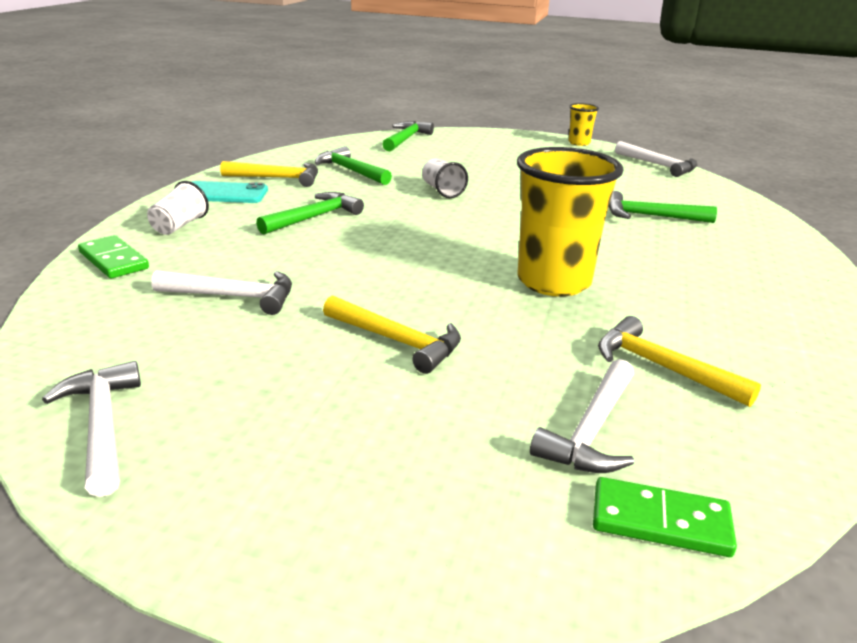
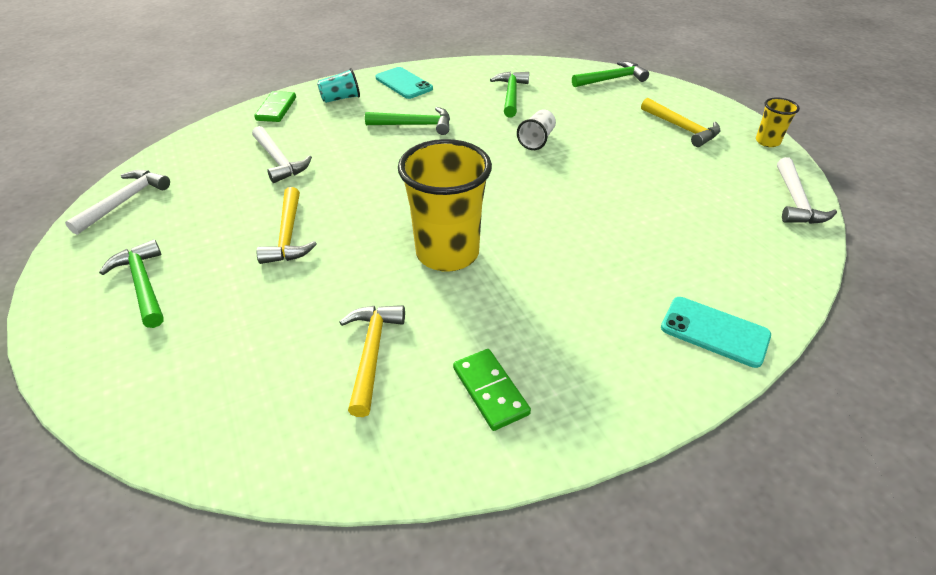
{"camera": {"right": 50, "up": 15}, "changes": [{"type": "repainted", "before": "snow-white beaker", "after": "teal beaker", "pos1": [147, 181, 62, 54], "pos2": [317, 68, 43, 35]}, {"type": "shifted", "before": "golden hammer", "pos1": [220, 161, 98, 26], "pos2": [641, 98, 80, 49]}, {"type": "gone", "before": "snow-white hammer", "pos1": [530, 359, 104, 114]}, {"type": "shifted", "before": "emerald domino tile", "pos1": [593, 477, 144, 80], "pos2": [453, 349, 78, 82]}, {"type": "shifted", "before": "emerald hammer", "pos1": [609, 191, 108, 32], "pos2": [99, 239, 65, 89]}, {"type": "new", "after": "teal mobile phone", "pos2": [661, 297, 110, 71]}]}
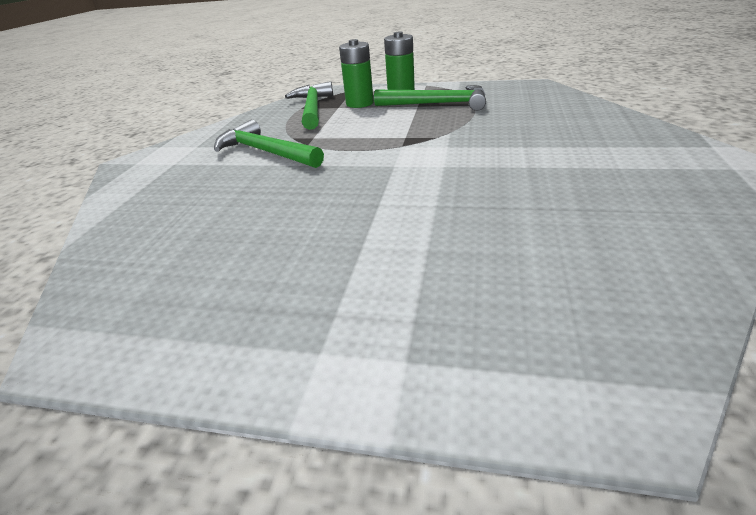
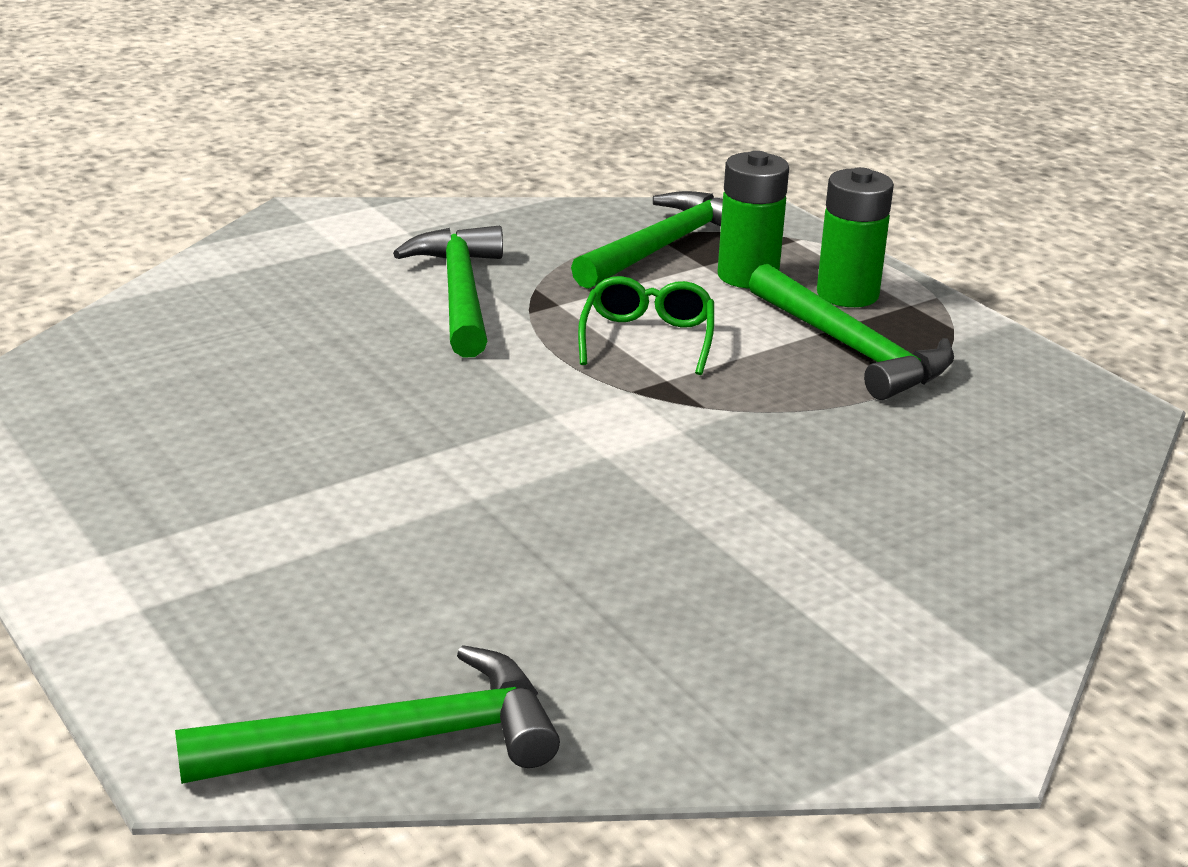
{"camera": {"right": 40, "up": -5}, "changes": [{"type": "new", "after": "emerald hammer", "pos2": [175, 645, 385, 139]}, {"type": "new", "after": "emerald glasses", "pos2": [578, 276, 136, 99]}]}
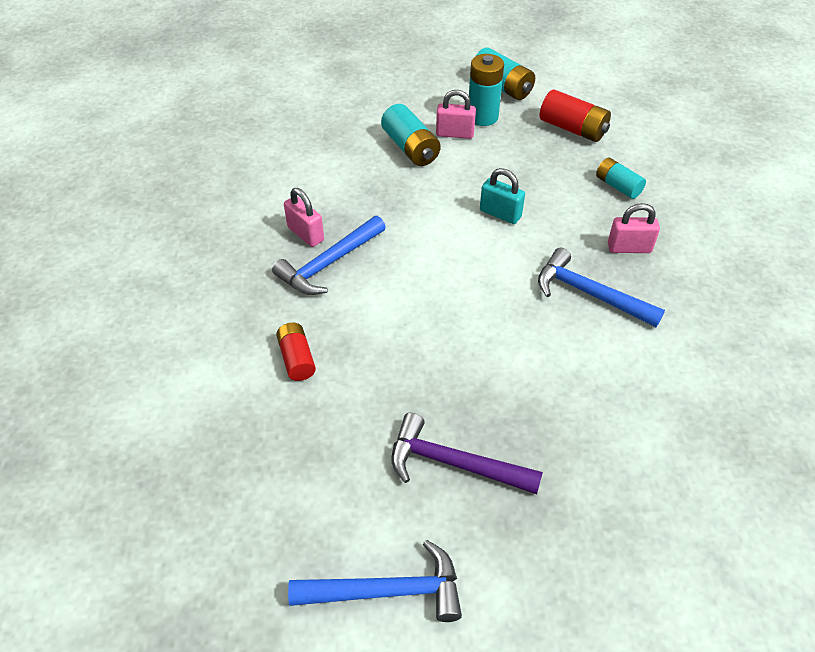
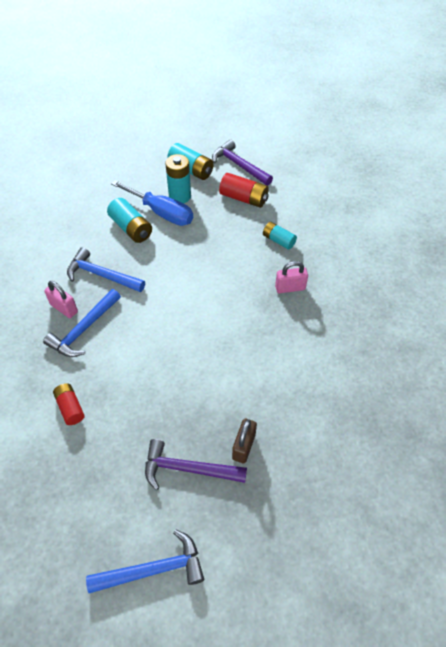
{"camera": {"right": -10, "up": 5}, "changes": [{"type": "swapped", "before": "pink padlock", "after": "royal blue screwdriver", "pos1": [436, 90, 40, 49], "pos2": [111, 180, 82, 46]}, {"type": "gone", "before": "teal padlock", "pos1": [480, 168, 45, 56]}, {"type": "shifted", "before": "royal blue hammer", "pos1": [538, 248, 127, 79], "pos2": [67, 247, 78, 45]}, {"type": "new", "after": "purple hammer", "pos2": [212, 139, 61, 47]}, {"type": "new", "after": "dark brown padlock", "pos2": [232, 419, 25, 44]}]}
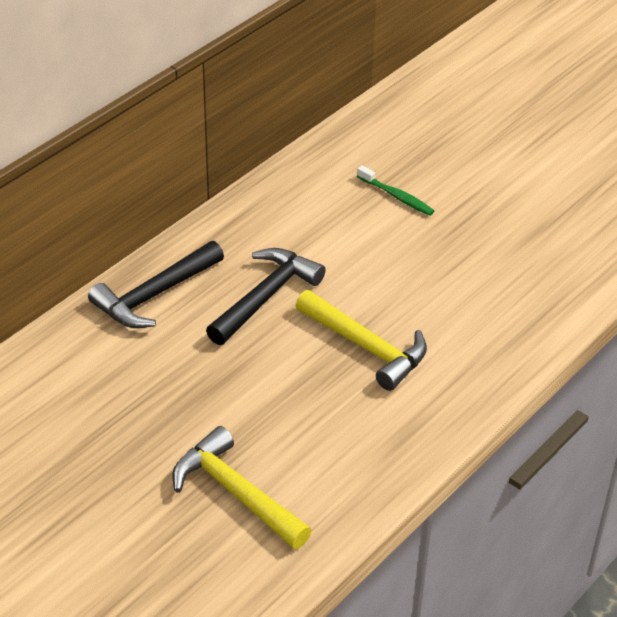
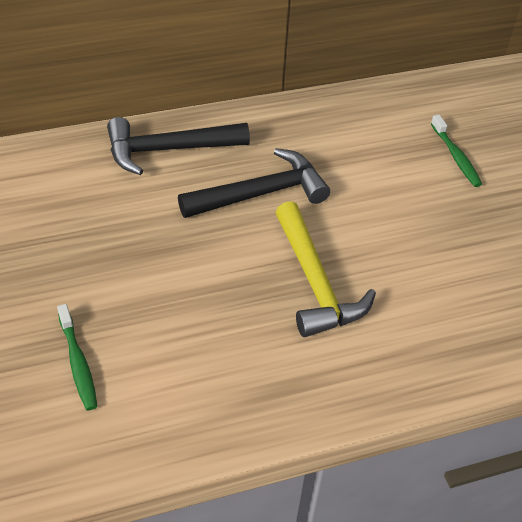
{"camera": {"right": 30, "up": 5}, "changes": [{"type": "swapped", "before": "golden hammer", "after": "emerald tooth brush", "pos1": [172, 426, 140, 123], "pos2": [57, 304, 40, 107]}]}
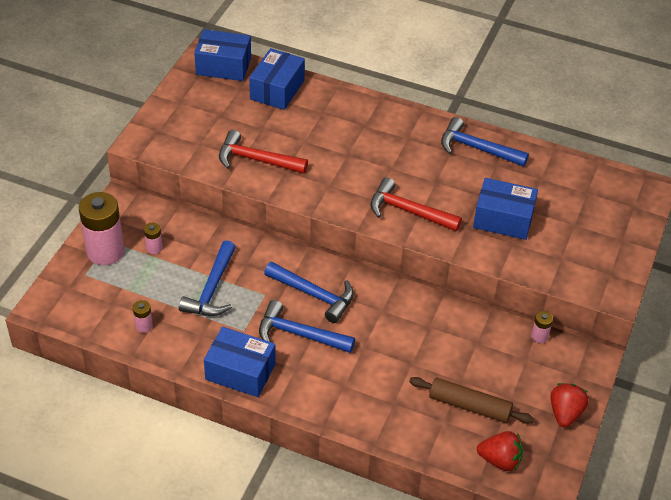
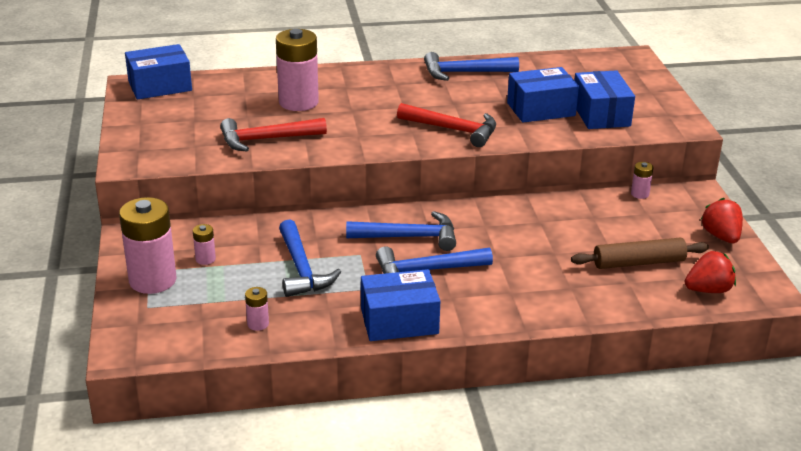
{"camera": {"right": -30, "up": -15}, "changes": [{"type": "shifted", "before": "royal blue parcel", "pos1": [249, 48, 56, 62], "pos2": [574, 70, 61, 59]}, {"type": "rotated", "before": "red hammer", "pos1": [370, 177, 92, 54], "pos2": [397, 103, 99, 44], "turn": -150}, {"type": "new", "after": "pink battery", "pos2": [276, 29, 43, 82]}]}
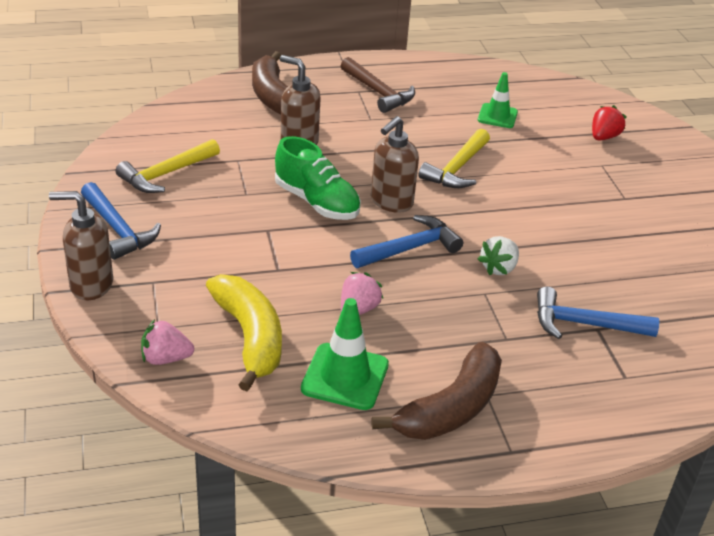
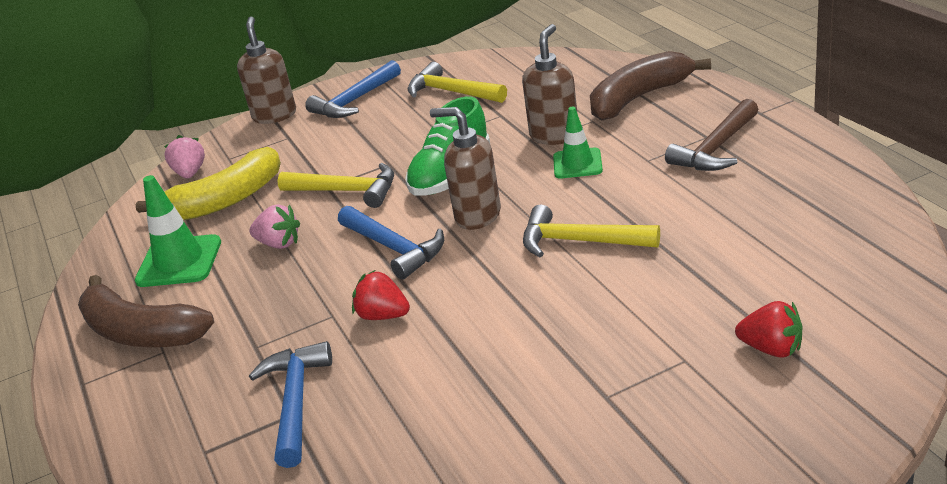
{"camera": {"right": 85, "up": -5}, "changes": [{"type": "shifted", "before": "emerald traffic cone", "pos1": [478, 72, 40, 56], "pos2": [553, 107, 50, 72]}, {"type": "repainted", "before": "snow-white berry", "after": "red berry", "pos1": [478, 236, 41, 40], "pos2": [352, 270, 58, 50]}, {"type": "new", "after": "golden hammer", "pos2": [277, 163, 117, 45]}]}
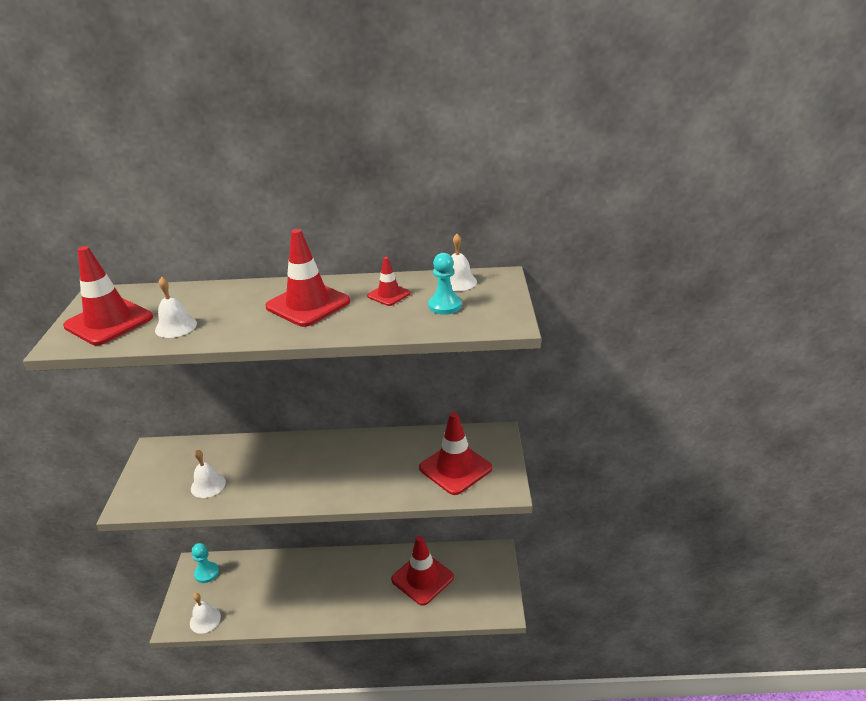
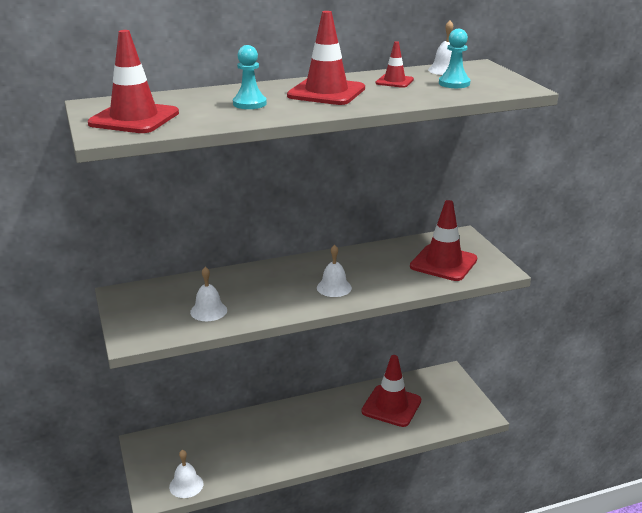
{"camera": {"right": -20, "up": -5}, "changes": [{"type": "shifted", "before": "snow-white school bell", "pos1": [155, 277, 42, 61], "pos2": [317, 245, 35, 52]}, {"type": "shifted", "before": "teal game pawn", "pos1": [192, 543, 27, 40], "pos2": [233, 45, 34, 64]}]}
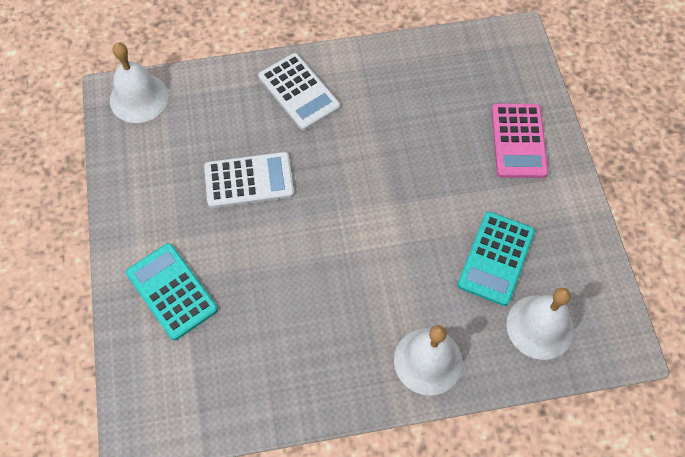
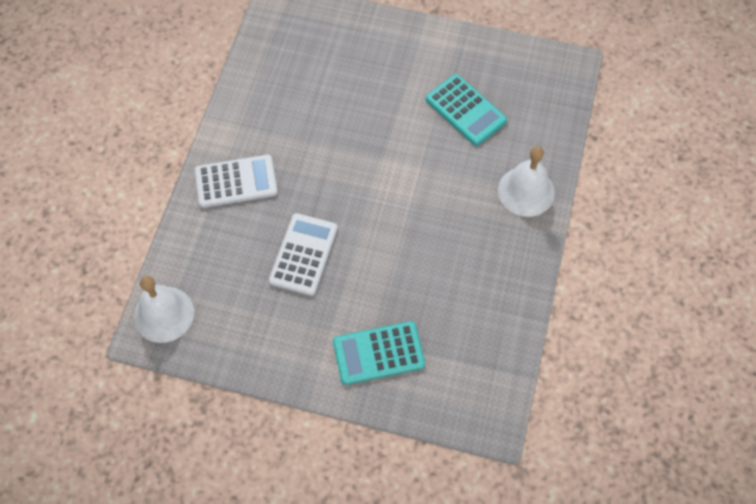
{"camera": {"right": -65, "up": 0}, "changes": [{"type": "gone", "before": "pink calculator", "pos1": [491, 104, 57, 74]}, {"type": "gone", "before": "snow-white school bell", "pos1": [506, 288, 68, 72]}]}
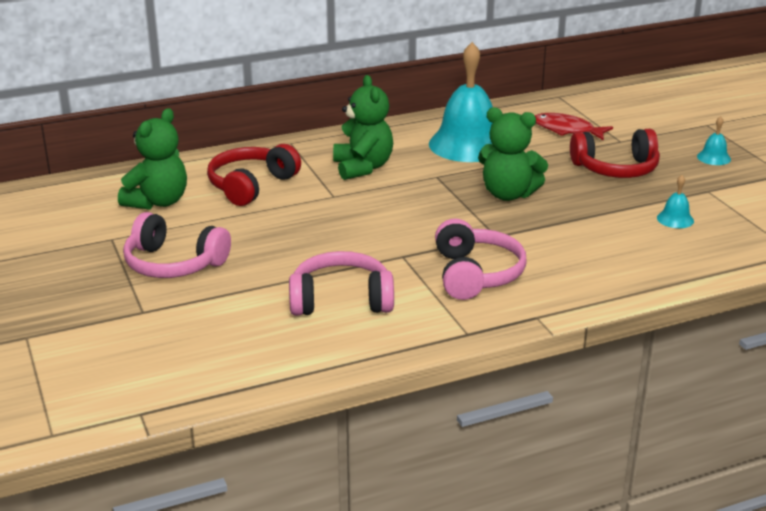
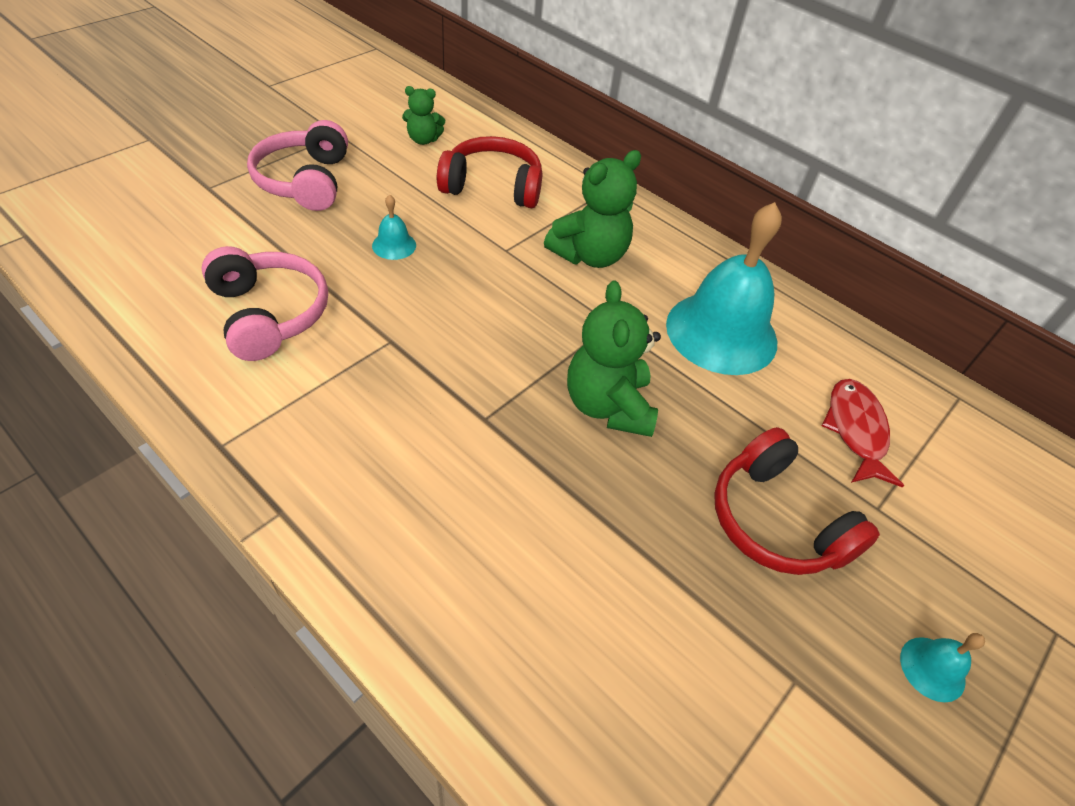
{"camera": {"right": 60, "up": 20}, "changes": [{"type": "scaled", "before": "emerald teddy", "pos1": [118, 108, 69, 102], "pos2": [402, 86, 43, 59], "scale": 0.56}, {"type": "gone", "before": "pink headset", "pos1": [435, 218, 92, 82]}, {"type": "shifted", "before": "teal school bell", "pos1": [657, 175, 37, 53], "pos2": [372, 194, 44, 66]}]}
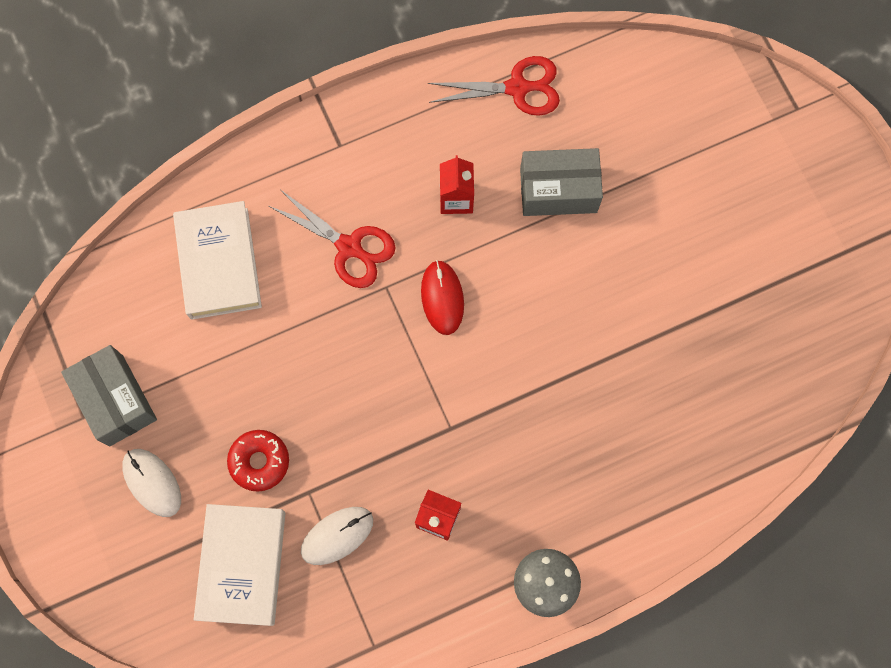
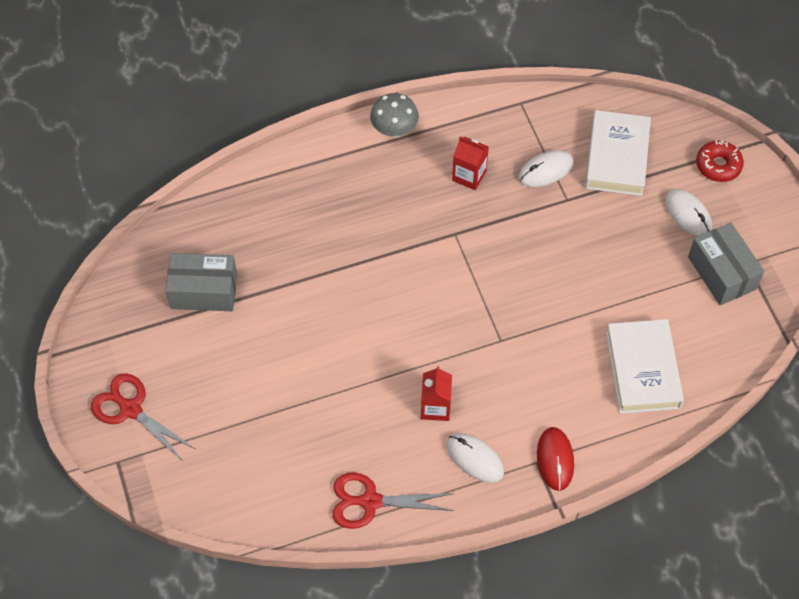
{"camera": {"right": -175, "up": -15}, "changes": [{"type": "shifted", "before": "red donut", "pos1": [227, 430, 62, 62], "pos2": [696, 140, 48, 42]}, {"type": "shifted", "before": "red scissors", "pos1": [269, 190, 127, 98], "pos2": [91, 373, 104, 89]}, {"type": "shifted", "before": "red mouse", "pos1": [421, 260, 43, 75], "pos2": [537, 427, 37, 64]}, {"type": "shifted", "before": "ash-grey parcel", "pos1": [520, 148, 83, 68], "pos2": [165, 253, 72, 58]}, {"type": "new", "after": "snow-white mouse", "pos2": [447, 433, 57, 50]}]}
